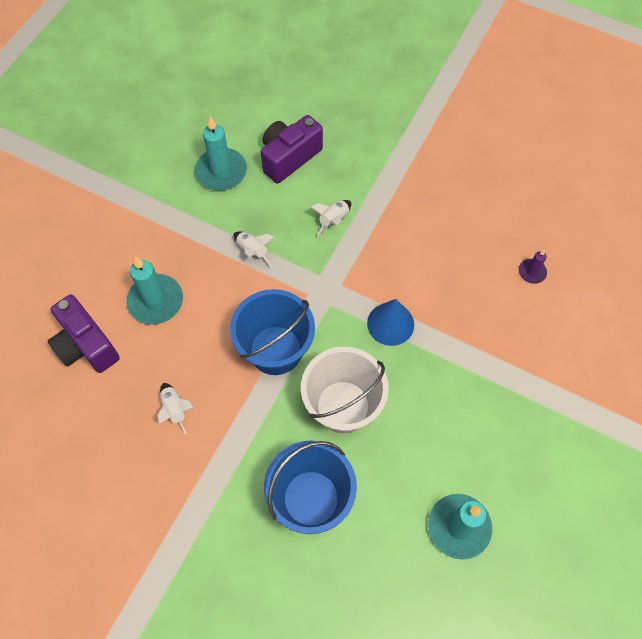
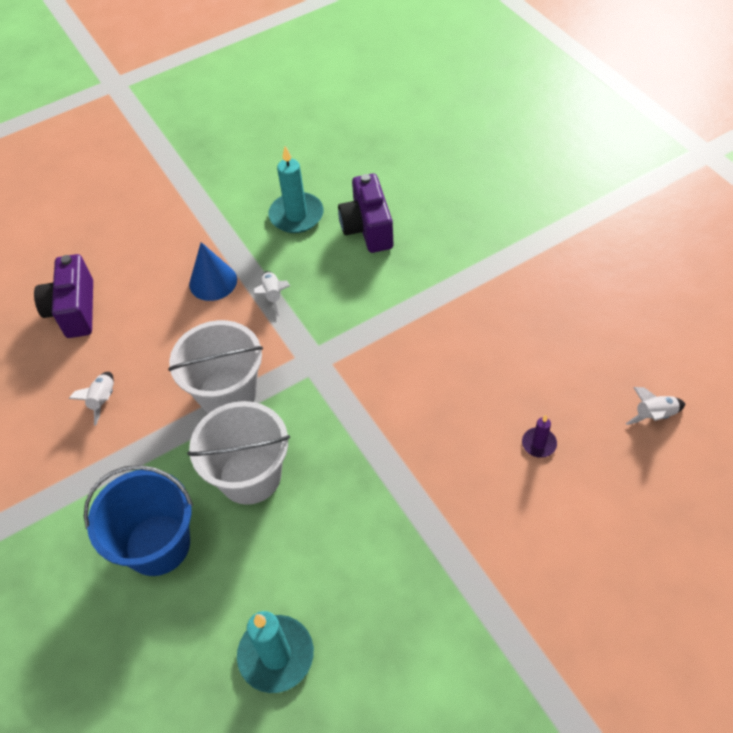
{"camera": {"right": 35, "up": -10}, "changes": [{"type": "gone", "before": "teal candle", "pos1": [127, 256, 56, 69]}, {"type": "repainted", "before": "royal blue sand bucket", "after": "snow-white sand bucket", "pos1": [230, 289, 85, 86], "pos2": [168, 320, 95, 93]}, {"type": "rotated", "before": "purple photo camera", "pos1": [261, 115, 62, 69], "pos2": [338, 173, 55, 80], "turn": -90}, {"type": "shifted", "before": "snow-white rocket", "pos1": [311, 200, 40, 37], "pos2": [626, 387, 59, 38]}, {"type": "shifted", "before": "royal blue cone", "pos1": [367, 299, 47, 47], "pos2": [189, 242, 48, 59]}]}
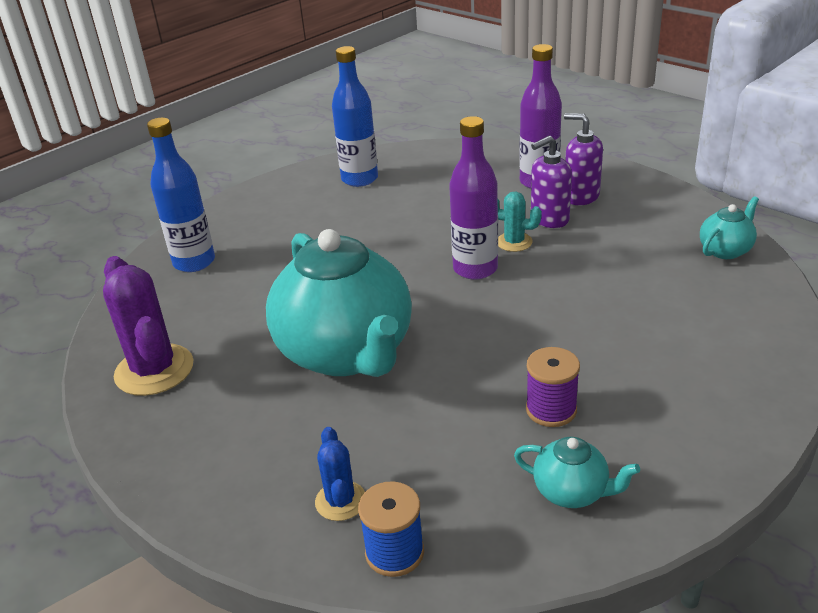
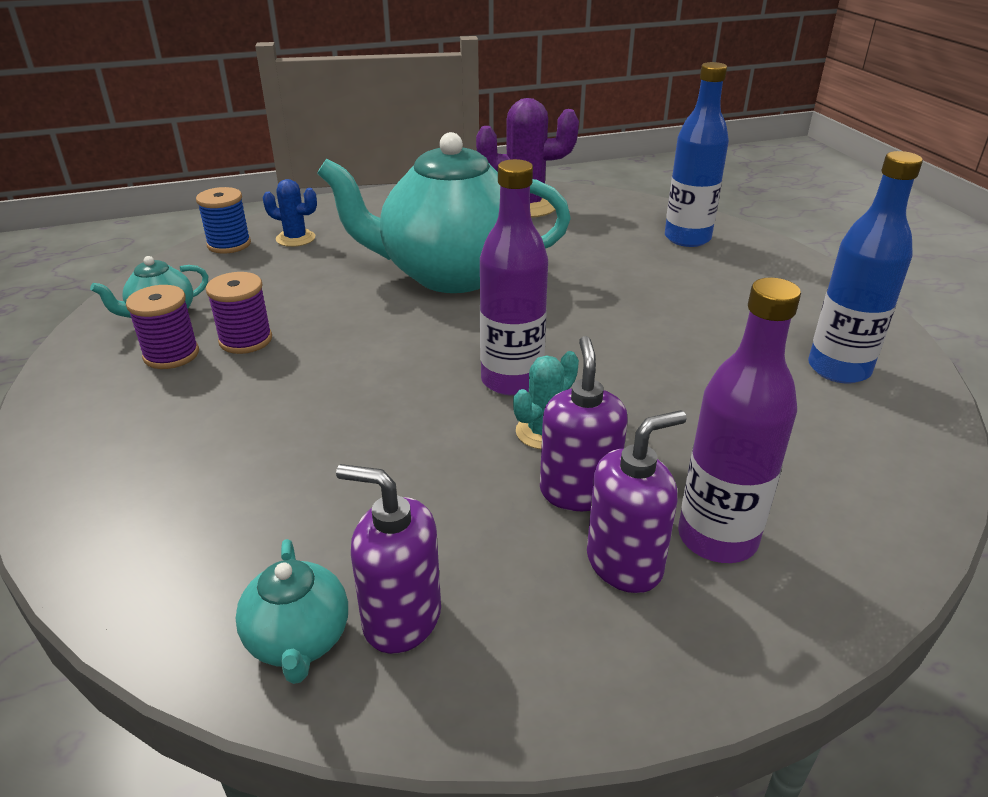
{"camera": {"right": 115, "up": 0}, "changes": [{"type": "new", "after": "purple reel of thread", "pos2": [126, 285, 73, 84]}, {"type": "new", "after": "purple pump bottle", "pos2": [336, 464, 105, 190]}]}
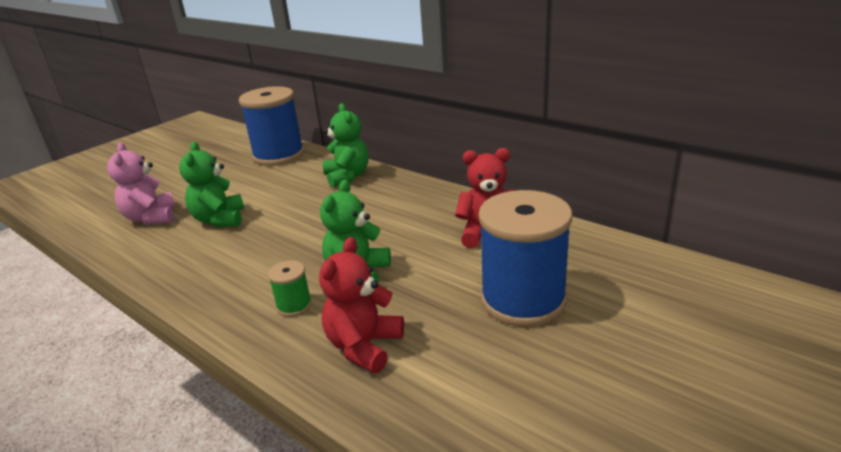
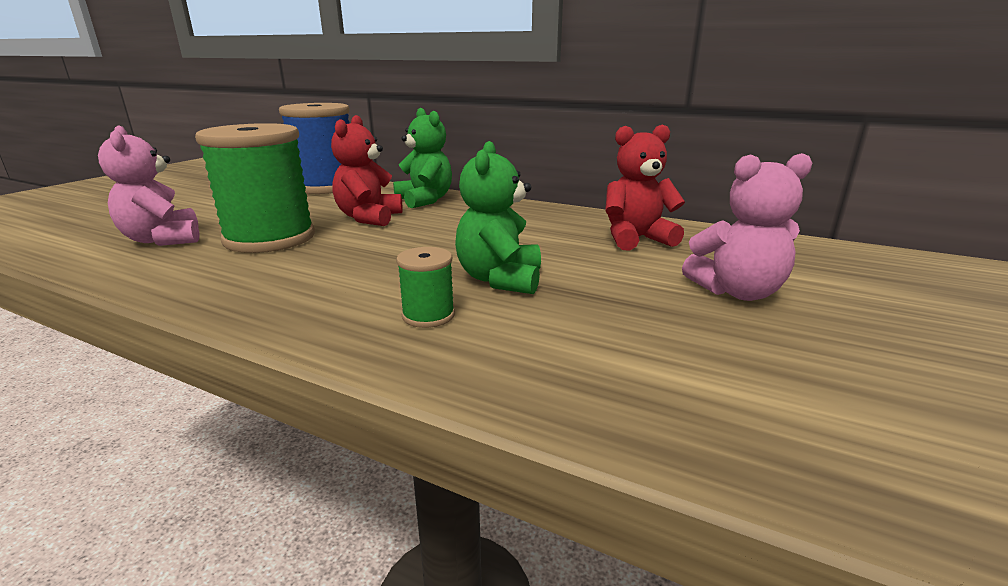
{"camera": {"right": -15, "up": -5}, "changes": [{"type": "swapped", "before": "emerald teddy", "after": "emerald reel of thread", "pos1": [179, 142, 65, 85], "pos2": [195, 123, 120, 130]}, {"type": "shifted", "before": "red teddy", "pos1": [319, 237, 85, 136], "pos2": [331, 115, 72, 111]}, {"type": "swapped", "before": "royal blue reel of thread", "after": "pink teddy", "pos1": [478, 190, 94, 137], "pos2": [682, 153, 130, 148]}]}
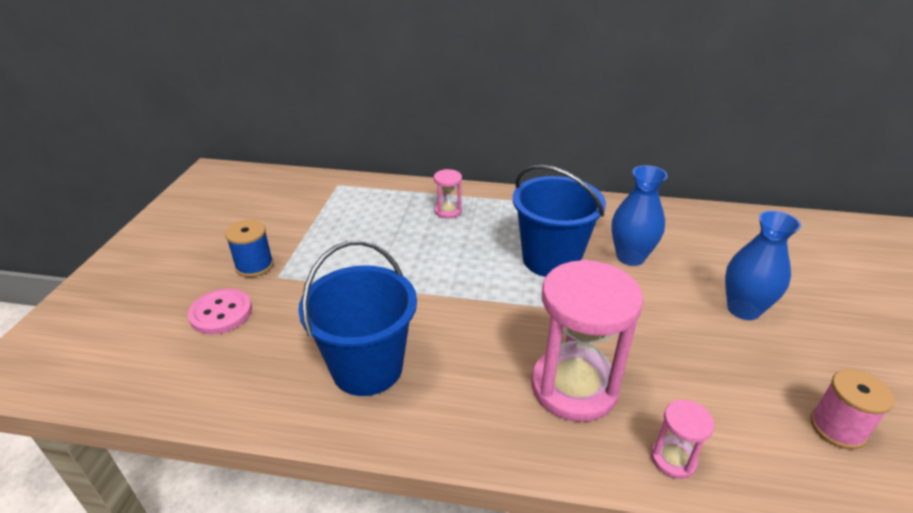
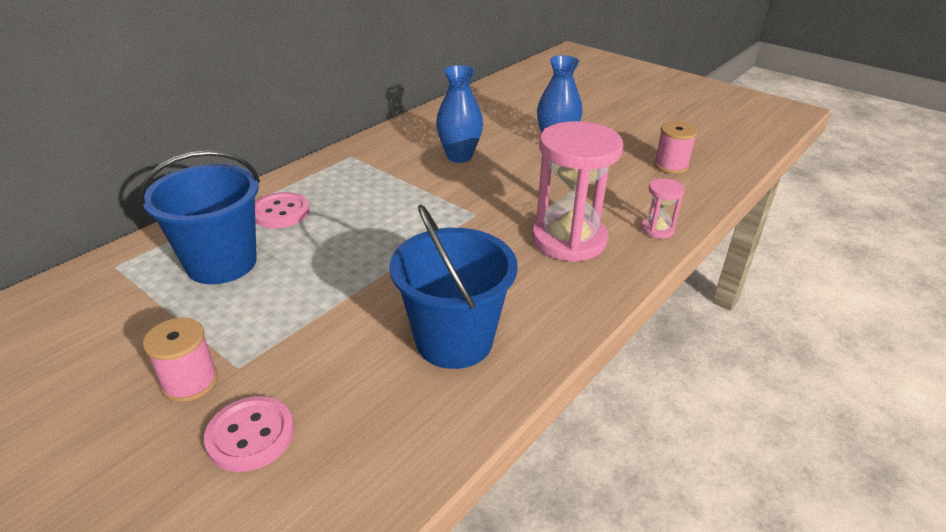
{"camera": {"right": -60, "up": 0}, "changes": [{"type": "repainted", "before": "royal blue reel of thread", "after": "pink reel of thread", "pos1": [225, 220, 49, 57], "pos2": [143, 318, 75, 84]}, {"type": "swapped", "before": "pink sand timer", "after": "pink button", "pos1": [434, 169, 28, 50], "pos2": [255, 192, 54, 36]}, {"type": "shifted", "before": "royal blue sand bucket", "pos1": [513, 165, 93, 112], "pos2": [139, 150, 121, 134]}]}
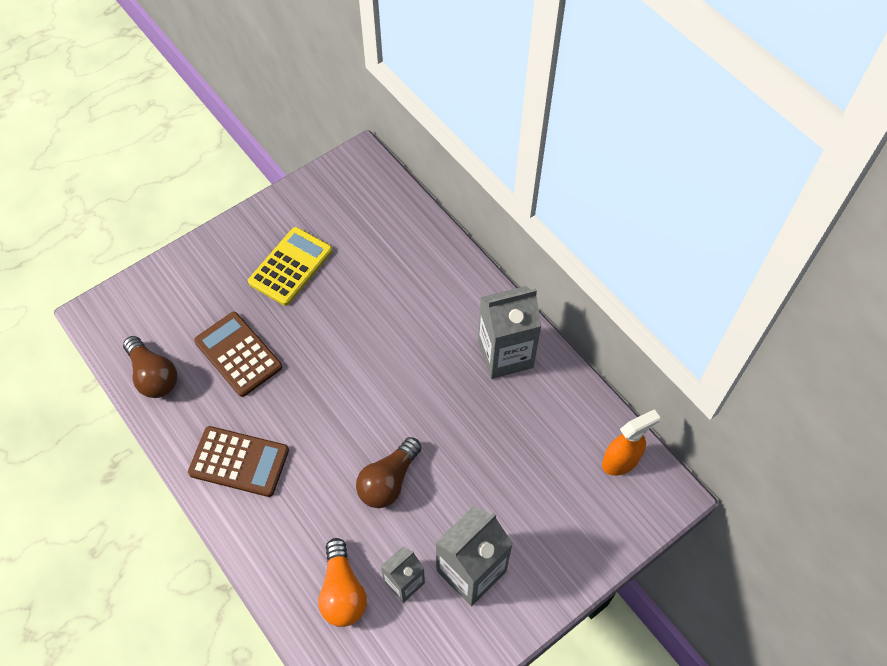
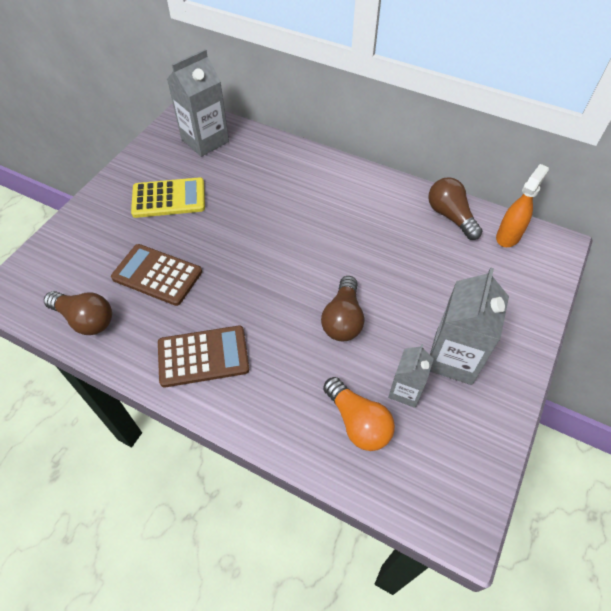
{"camera": {"right": -25, "up": -5}, "changes": [{"type": "rotated", "before": "golden calculator", "pos1": [248, 227, 84, 79], "pos2": [131, 177, 74, 41], "turn": 75}, {"type": "shifted", "before": "ash-grey carton", "pos1": [478, 286, 64, 93], "pos2": [167, 49, 62, 108]}, {"type": "new", "after": "dark brown light bulb", "pos2": [429, 177, 53, 63]}]}
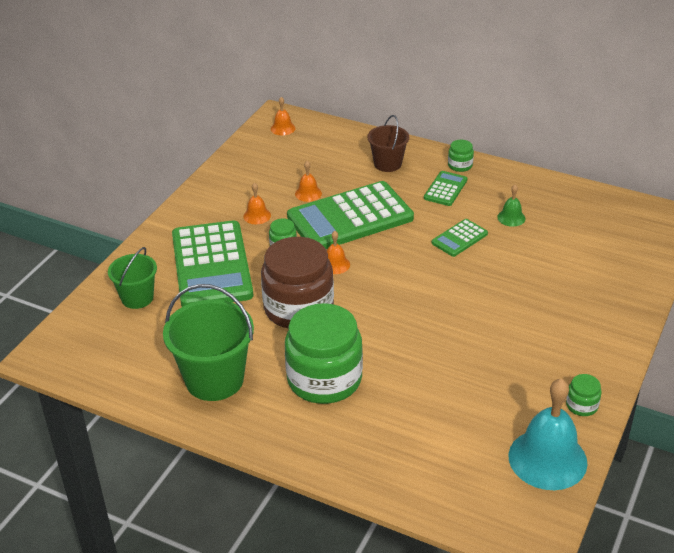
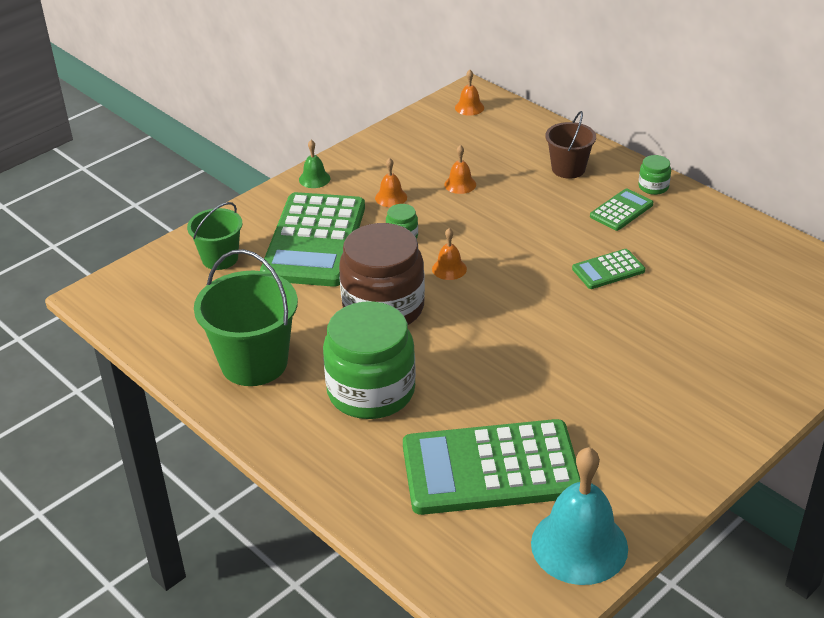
{"camera": {"right": 20, "up": 0}, "changes": [{"type": "shifted", "before": "emerald calculator", "pos1": [287, 181, 127, 68], "pos2": [403, 419, 177, 96]}, {"type": "shifted", "before": "emerald school bell", "pos1": [497, 185, 29, 42], "pos2": [299, 140, 31, 48]}, {"type": "gone", "before": "emerald jar", "pos1": [566, 374, 36, 42]}]}
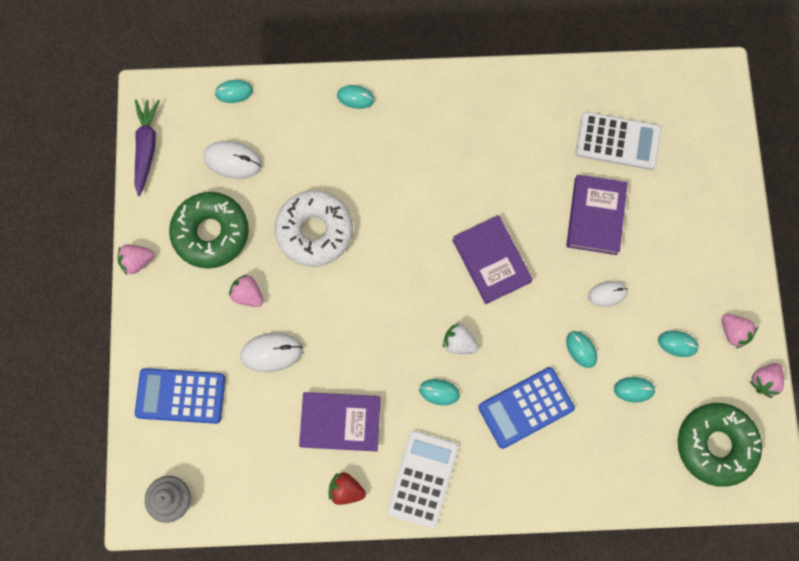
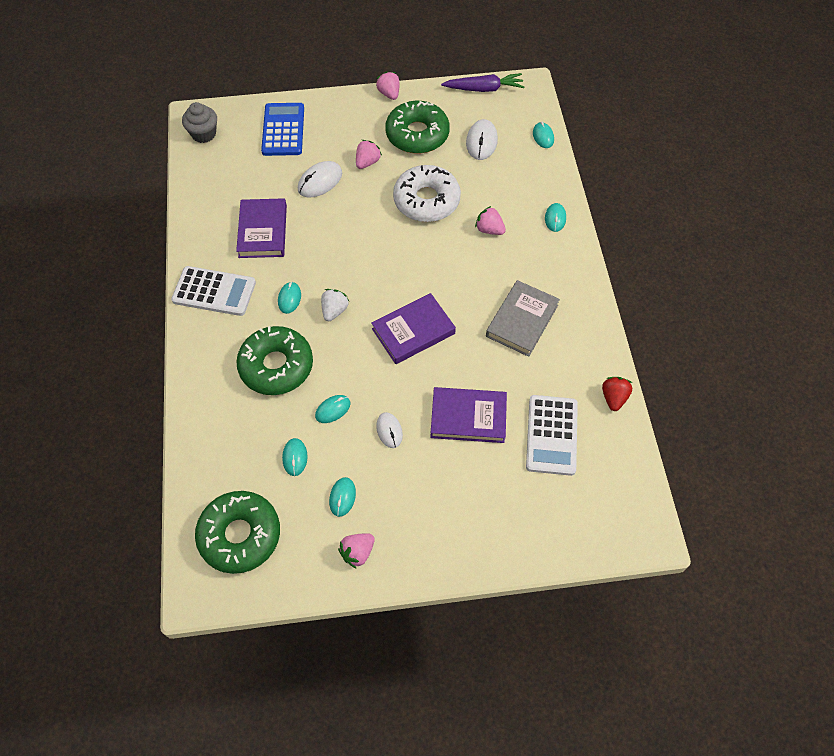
{"camera": {"right": 85, "up": -15}, "changes": [{"type": "rotated", "before": "snow-white mouse", "pos1": [240, 333, 63, 39], "pos2": [298, 161, 44, 37], "turn": 60}, {"type": "shifted", "before": "red berry", "pos1": [329, 472, 37, 33], "pos2": [602, 377, 30, 34]}, {"type": "swapped", "before": "royal blue calculator", "after": "emerald donut", "pos1": [478, 367, 97, 82], "pos2": [236, 326, 77, 69]}, {"type": "shifted", "before": "pink berry", "pos1": [750, 363, 34, 35], "pos2": [475, 206, 31, 29]}, {"type": "new", "after": "ash-grey hardback", "pos2": [486, 280, 74, 77]}]}
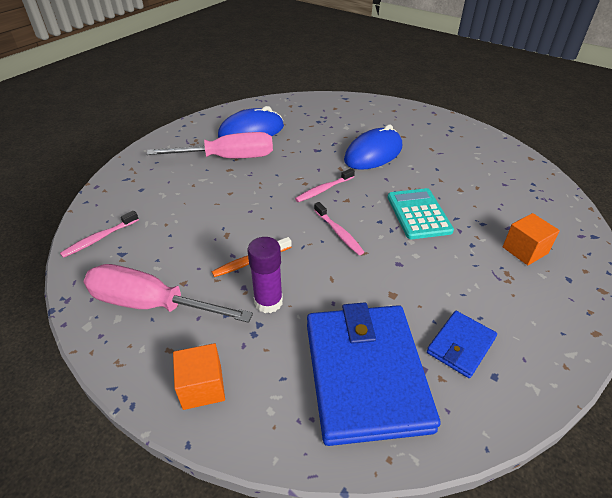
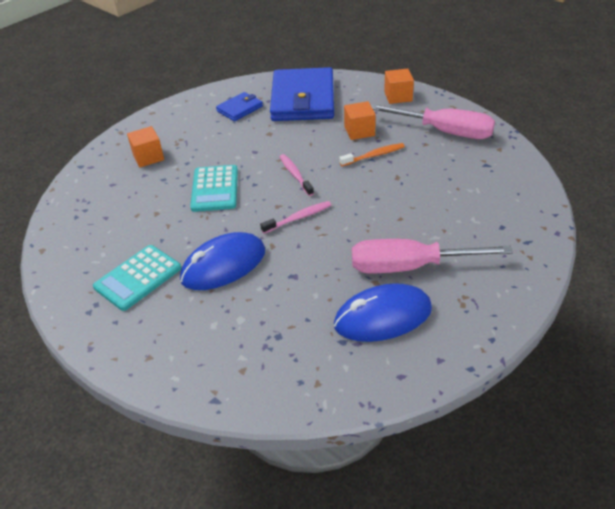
{"camera": {"right": -170, "up": 0}, "changes": [{"type": "gone", "before": "pink tooth brush", "pos1": [60, 211, 79, 47]}, {"type": "swapped", "before": "purple glue stick", "after": "bright orange solid cube", "pos1": [248, 237, 35, 76], "pos2": [344, 101, 32, 39]}, {"type": "new", "after": "teal calculator", "pos2": [93, 245, 88, 66]}]}
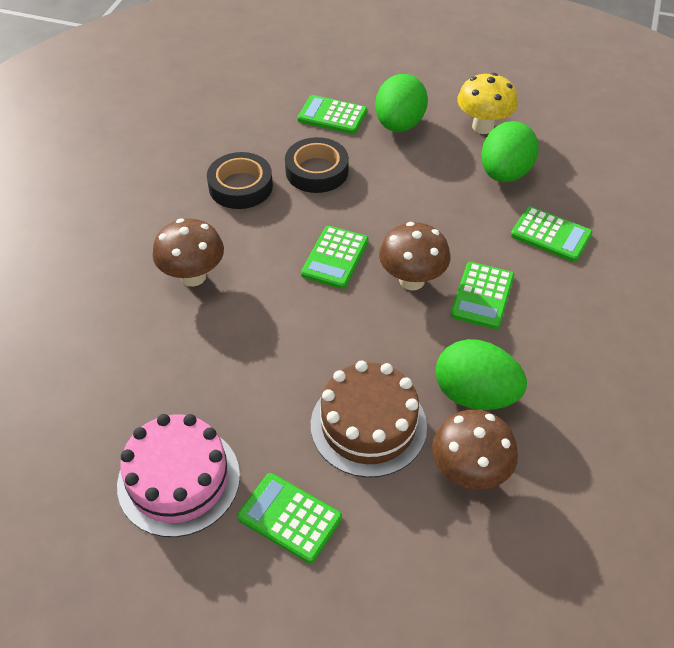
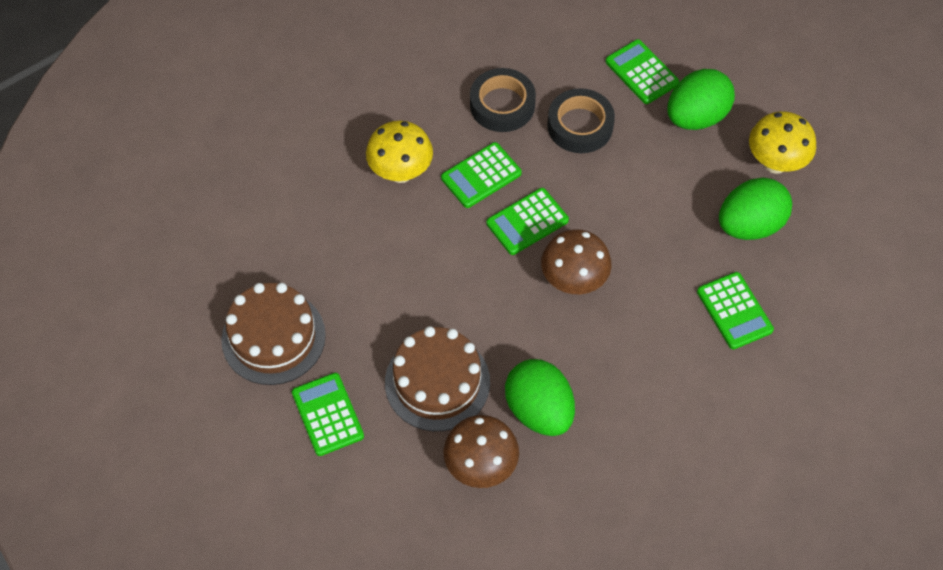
{"camera": {"right": 35, "up": 10}, "changes": [{"type": "repainted", "before": "pink cake", "after": "dark brown cake", "pos1": [117, 414, 123, 123], "pos2": [221, 283, 105, 102]}, {"type": "repainted", "before": "dark brown toadstool", "after": "golden toadstool", "pos1": [152, 219, 72, 68], "pos2": [366, 121, 67, 62]}, {"type": "shifted", "before": "emerald calculator", "pos1": [451, 262, 63, 67], "pos2": [441, 142, 81, 66]}]}
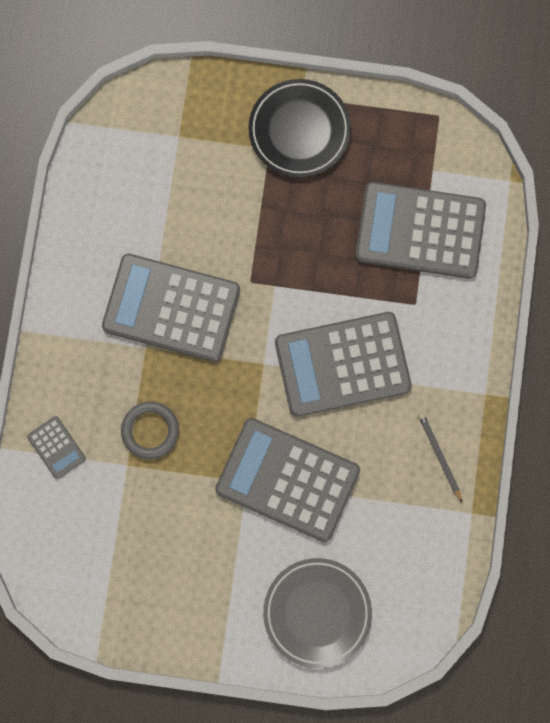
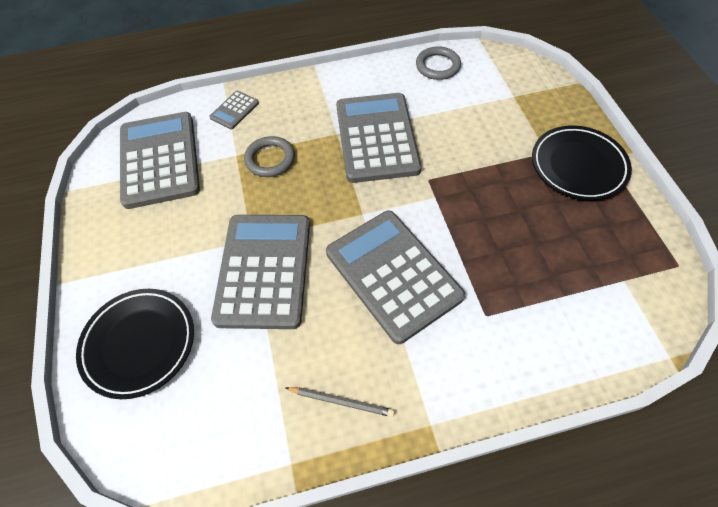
{"camera": {"right": 70, "up": -20}, "changes": [{"type": "repainted", "before": "ash-grey flat dish", "after": "black flat dish", "pos1": [263, 558, 109, 110], "pos2": [76, 289, 118, 110]}, {"type": "shifted", "before": "ash-grey calculator", "pos1": [355, 182, 131, 97], "pos2": [120, 112, 80, 97]}, {"type": "rotated", "before": "ash-grey lead pencil", "pos1": [418, 413, 44, 89], "pos2": [286, 387, 109, 30], "turn": 60}, {"type": "new", "after": "ash-grey ring", "pos2": [416, 46, 45, 34]}]}
